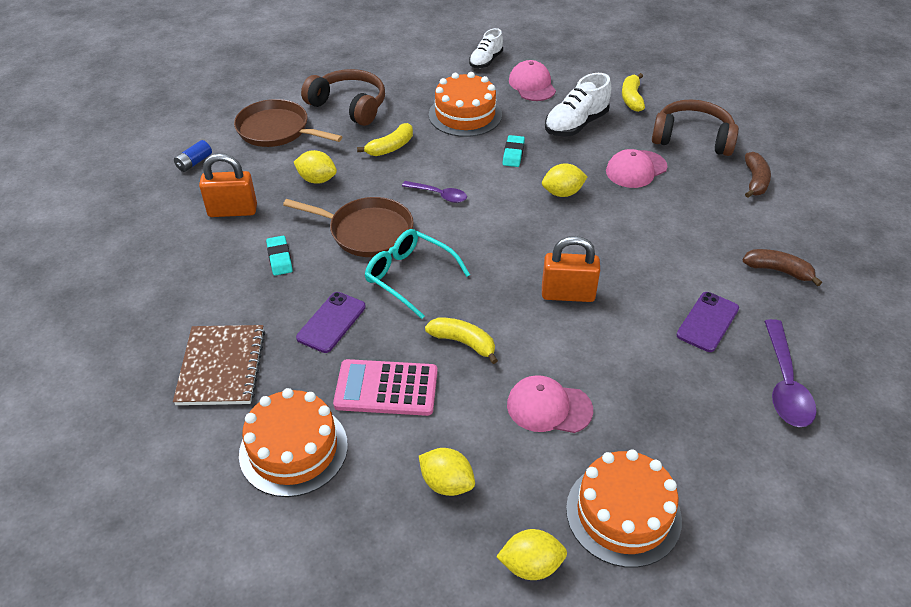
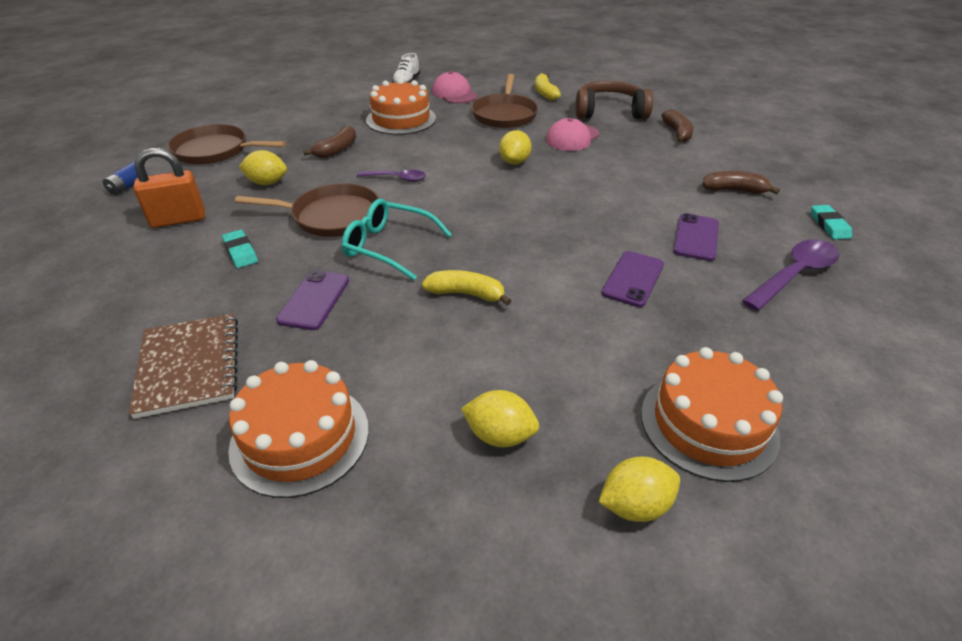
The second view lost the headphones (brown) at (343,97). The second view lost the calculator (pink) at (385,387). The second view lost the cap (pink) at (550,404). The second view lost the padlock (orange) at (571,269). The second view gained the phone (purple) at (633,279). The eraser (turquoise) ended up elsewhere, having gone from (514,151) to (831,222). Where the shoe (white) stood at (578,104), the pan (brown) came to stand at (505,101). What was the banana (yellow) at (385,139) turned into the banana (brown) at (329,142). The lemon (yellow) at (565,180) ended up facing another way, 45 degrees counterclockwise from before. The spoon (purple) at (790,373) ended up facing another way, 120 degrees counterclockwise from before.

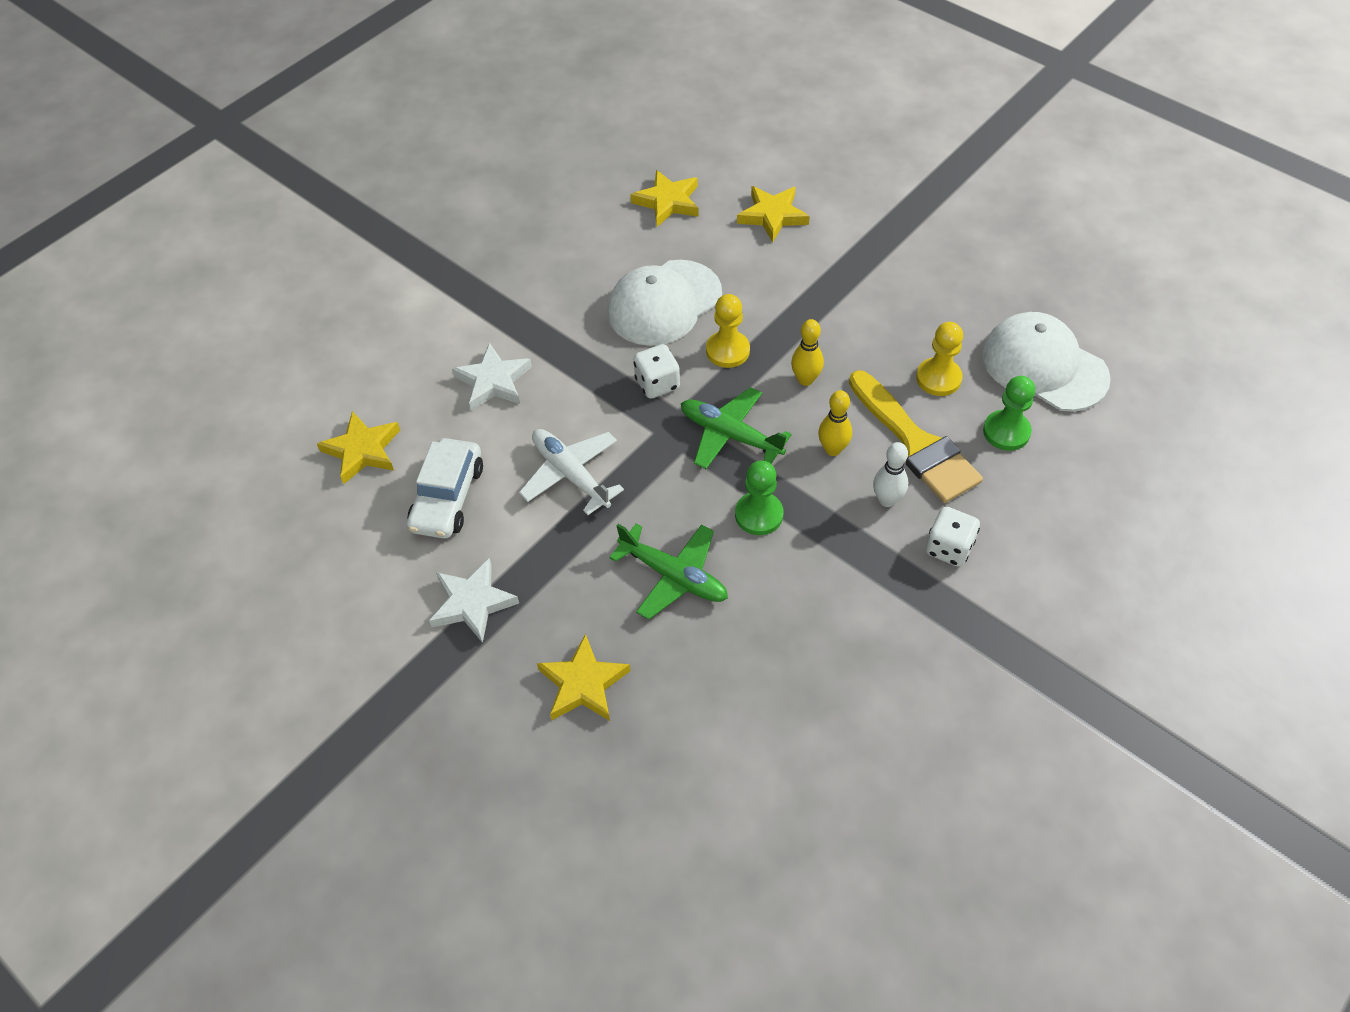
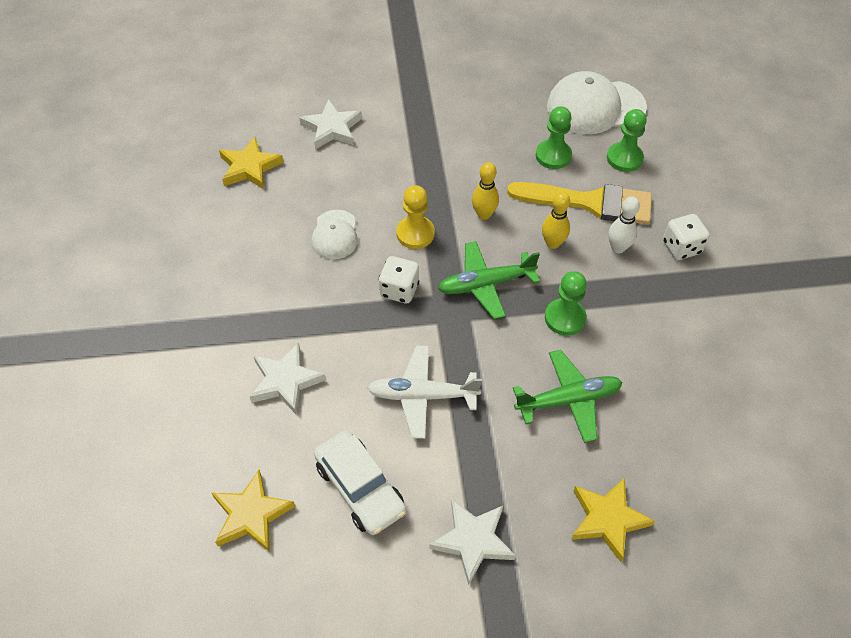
What was the star (yellow) at (773,214) turned into the star (white) at (330,124). What was the pawn (yellow) at (939,359) turned into the pawn (green) at (554,137). The size of the cap (white) at (664,303) changed by a factor of 0.56.

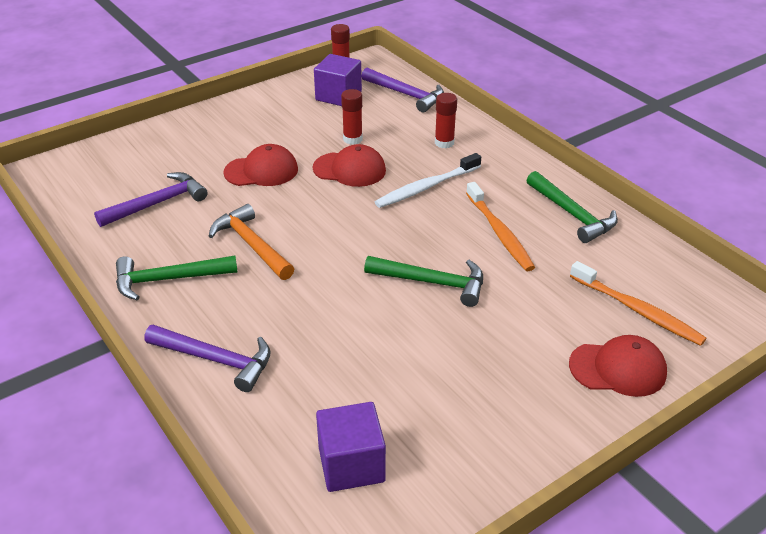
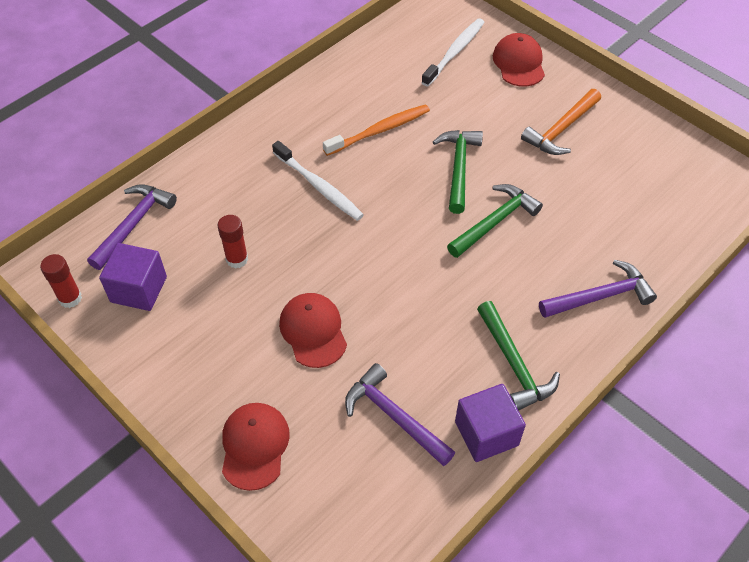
The second view lost the glue stick (red) at (446,120). The hammer (orange) ended up elsewhere, having gone from (251,242) to (561,122). The cap (red) ended up elsewhere, having gone from (349,165) to (256,447). The cube (purple) ended up elsewhere, having gone from (351,447) to (490,423). The hammer (green) ended up elsewhere, having gone from (572,207) to (495,221). What was the toothbrush (orange) at (638,303) turned into the toothbrush (white) at (453,52). The hammer (purple) at (207,358) ended up facing another way, 60 degrees clockwise from before.

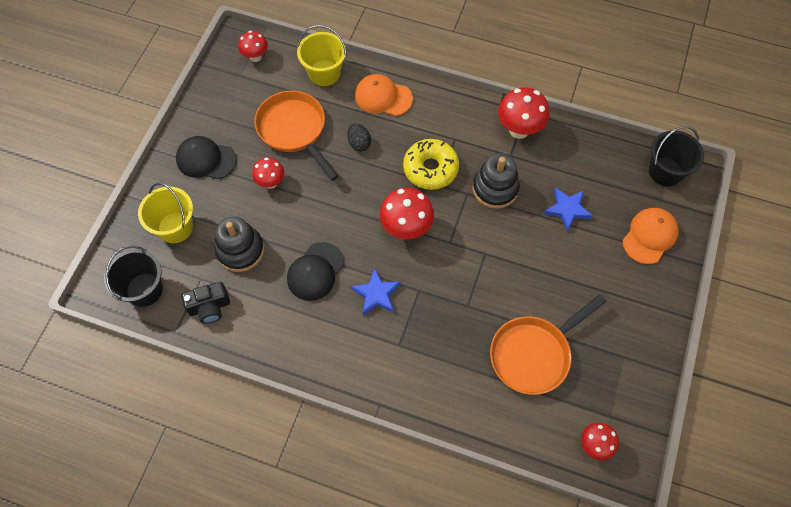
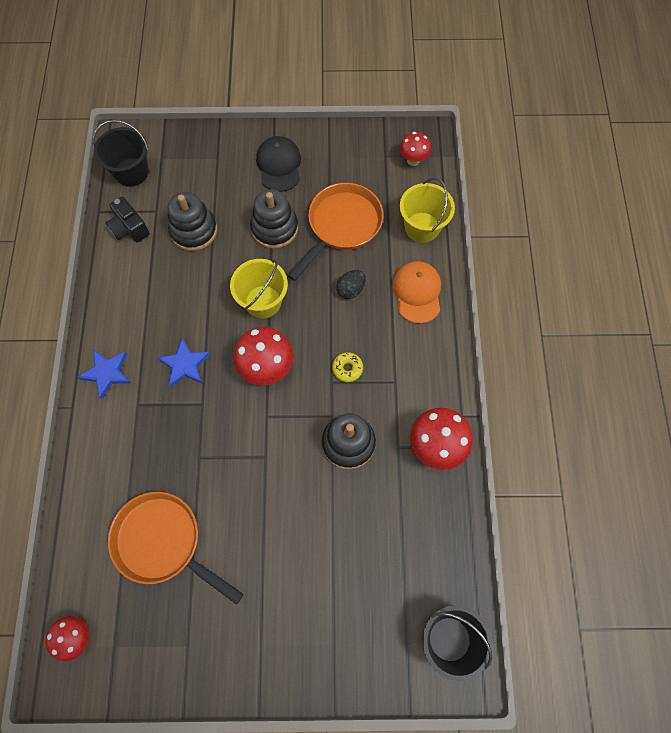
The second view lost the cap (black) at (315,271). The second view lost the cap (orange) at (651,236). The bucket (yellow) ended up elsewhere, having gone from (165,213) to (259,289). The star (blue) ended up elsewhere, having gone from (568,209) to (104,374). Where the mushroom (red) stood at (268,173), the stacking toy (black) came to stand at (274,219). The size of the donut (yellow) at (431,164) changed by a factor of 0.49.

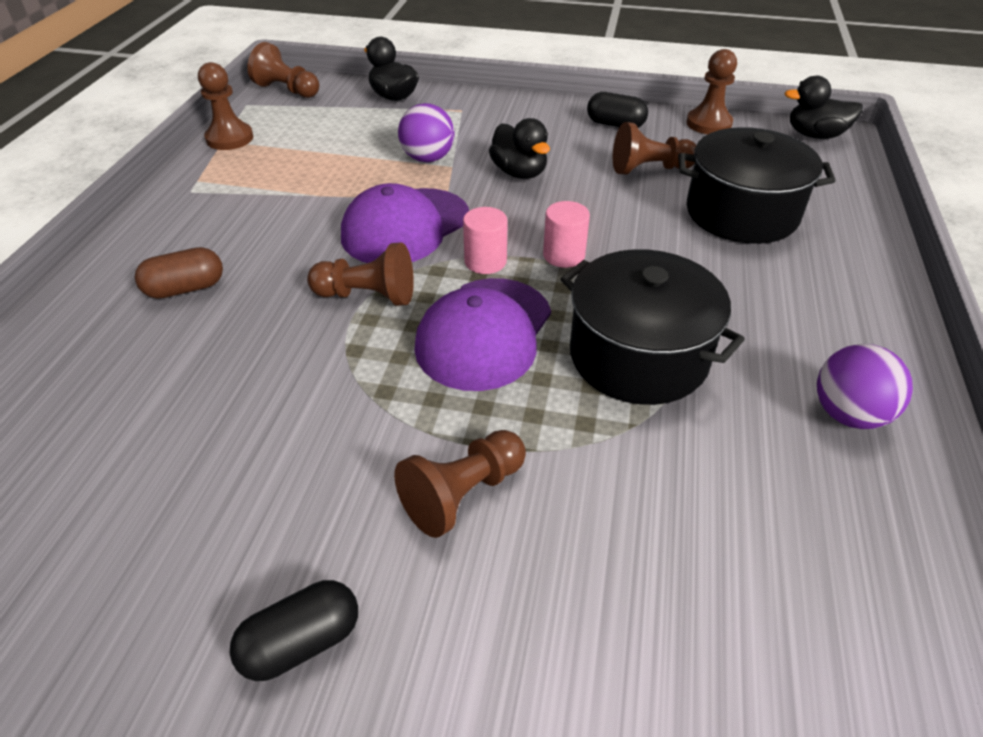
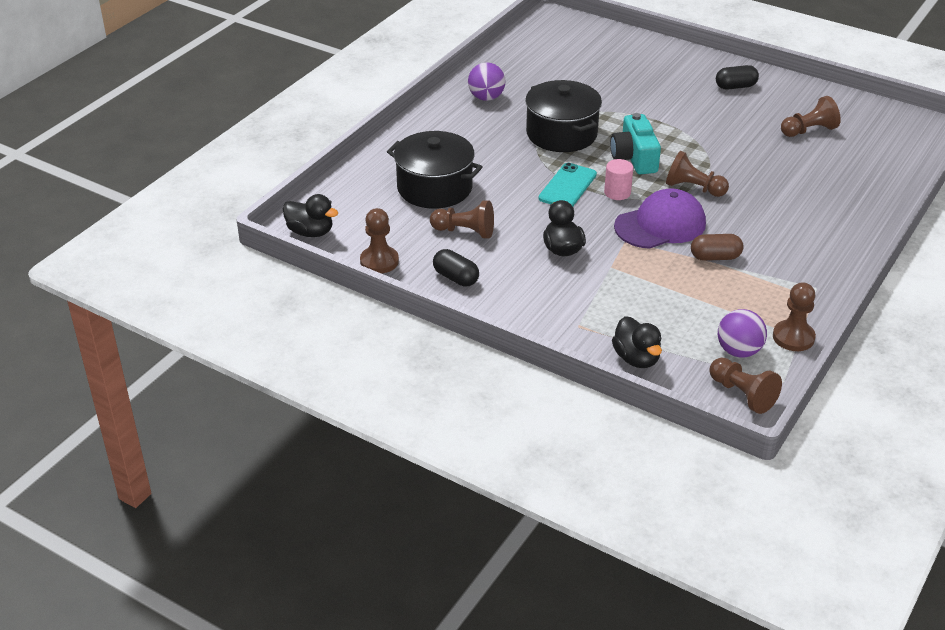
The capsule (brown) ended up elsewhere, having gone from (179,273) to (717,247). The pawn (brown) ended up elsewhere, having gone from (460,484) to (811,116). The ball (purple) ended up elsewhere, having gone from (426,132) to (742,333). Where the cap (purple) stood at (482,334), the camera (turquoise) came to stand at (635,143). Where the cylinder (pink) stood at (566,234), the phone (turquoise) came to stand at (567,185).

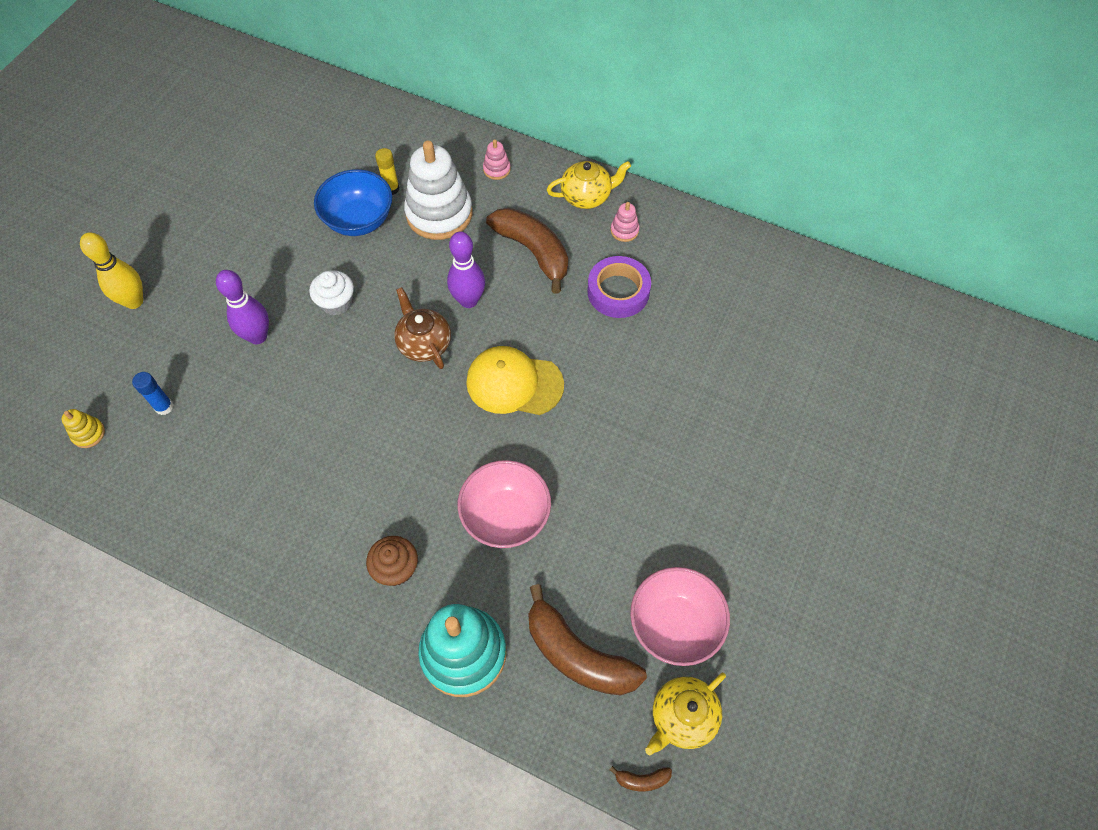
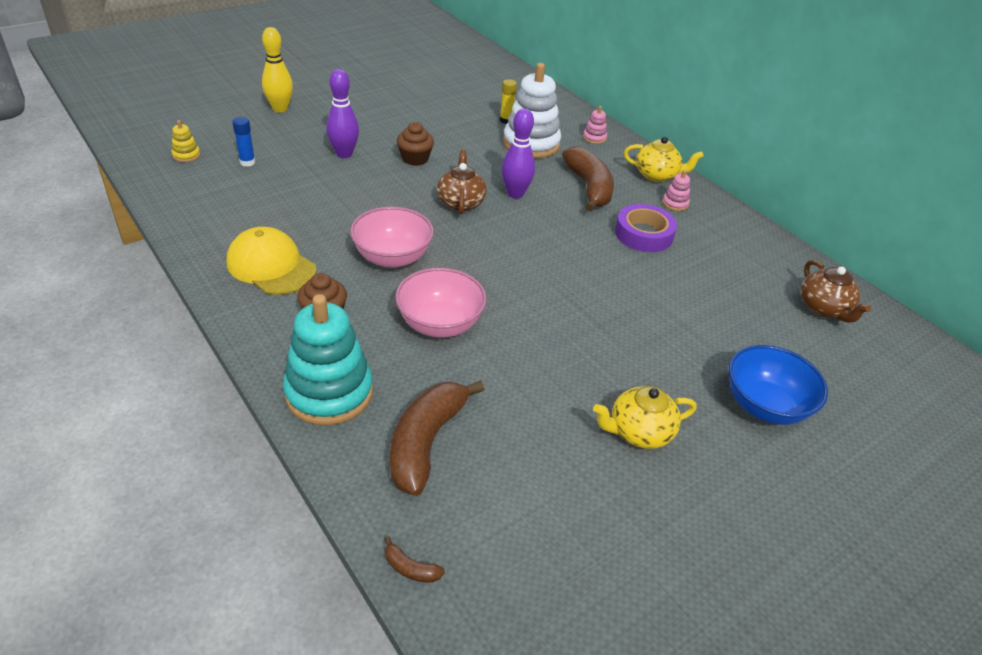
The second view gained the teapot (brown) at (836,291). The bowl (blue) ended up elsewhere, having gone from (353,202) to (778,385). The cap (yellow) ended up elsewhere, having gone from (515,380) to (272,261). The bowl (pink) ended up elsewhere, having gone from (680,616) to (392,237). The teapot (yellow) ended up elsewhere, having gone from (685,714) to (645,417). What was the cupcake (white) at (331,292) turned into the cupcake (brown) at (415,144). The banana (brown) at (587,640) ended up facing another way, 45 degrees clockwise from before.

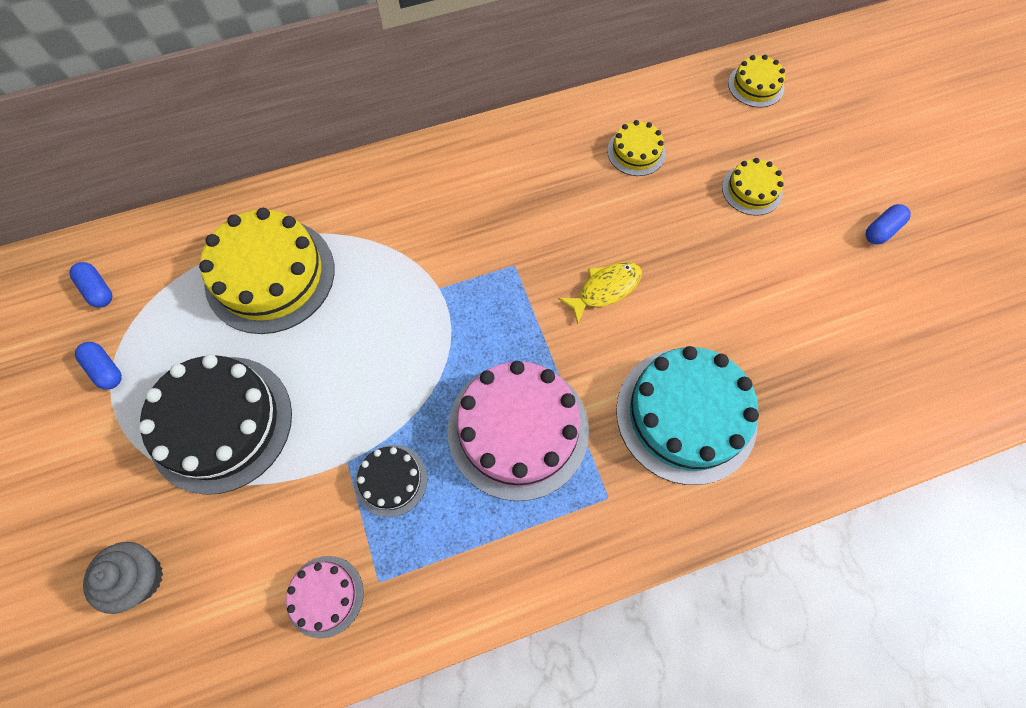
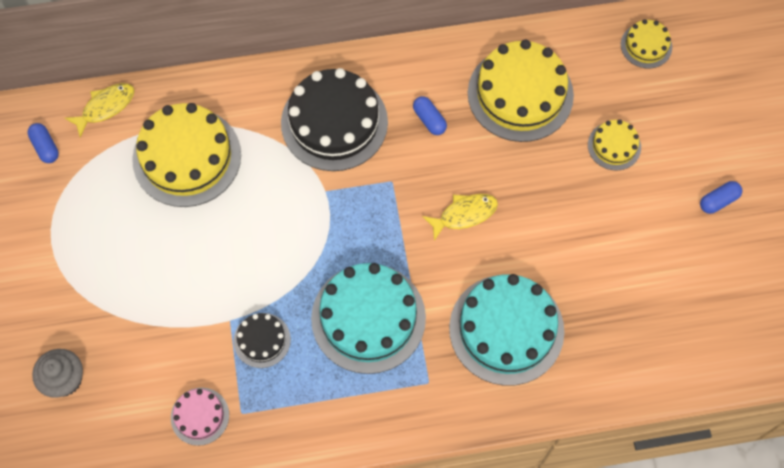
The second view gained the fish (yellow) at (100,110). The capsule (blue) ended up elsewhere, having gone from (98,365) to (430,115). The cake (black) ended up elsewhere, having gone from (215,425) to (334,119). What was the cake (pink) at (518,431) turned into the cake (turquoise) at (368,318). The size of the cake (yellow) at (636,148) changed by a factor of 2.02.

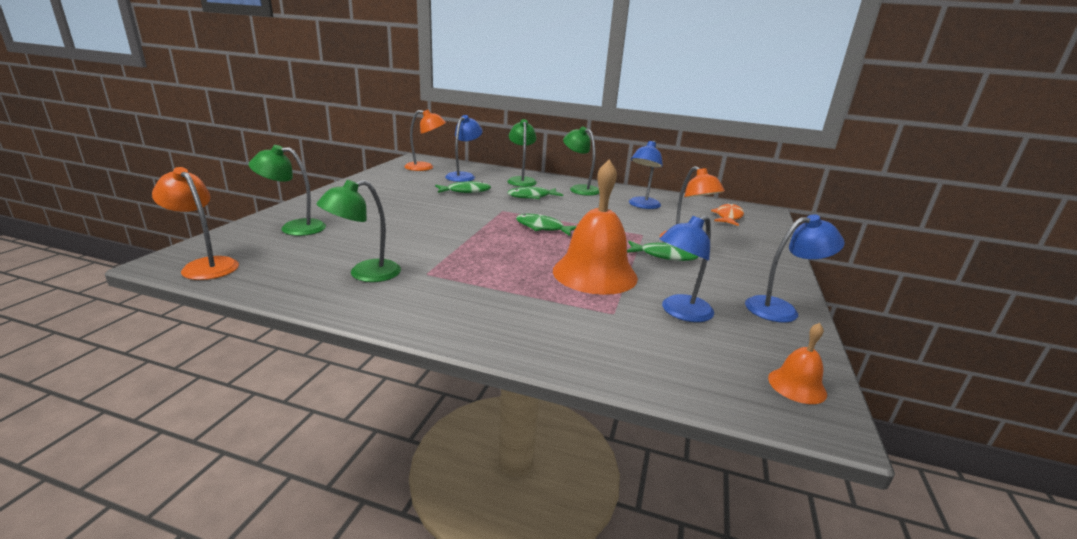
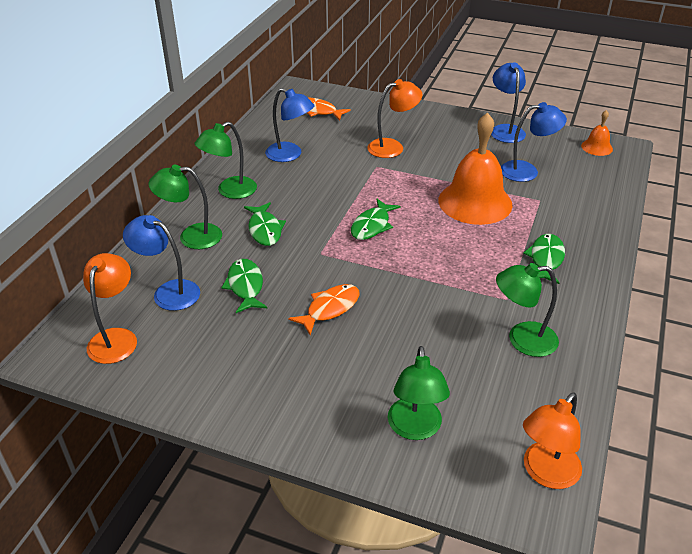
The second view gained the fish (orange) at (324,309). The fish (green) ended up elsewhere, having gone from (663,250) to (544,259). The lamp (green) at (359,231) ended up facing another way, 120 degrees clockwise from before. The lamp (blue) at (686,269) ended up facing another way, 60 degrees counterclockwise from before.

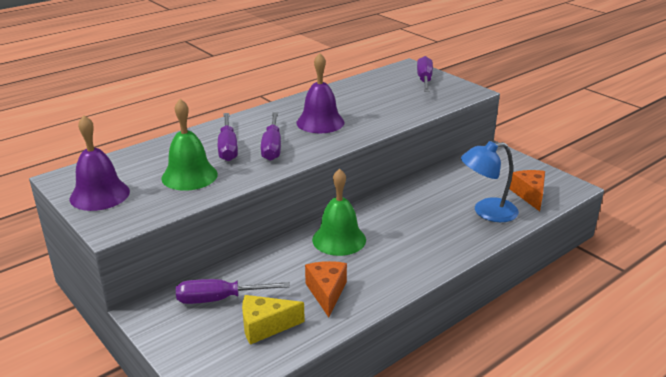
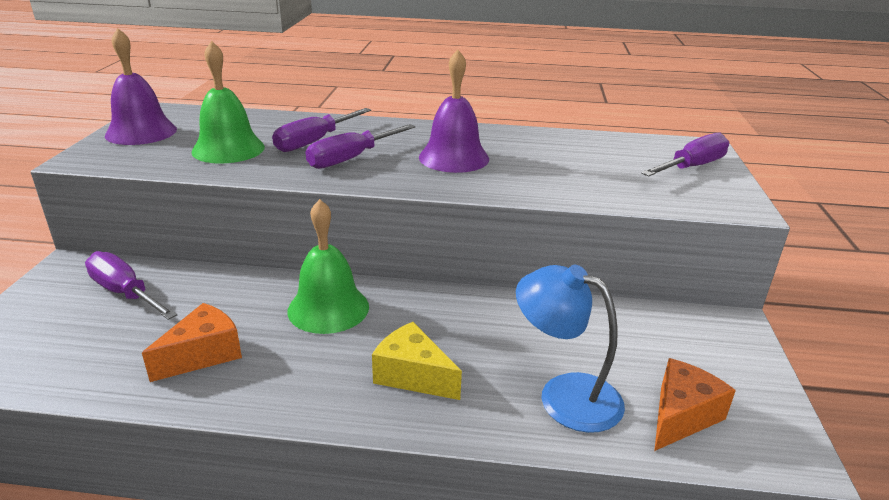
The cheese (yellow) ended up elsewhere, having gone from (273,320) to (417,361).

